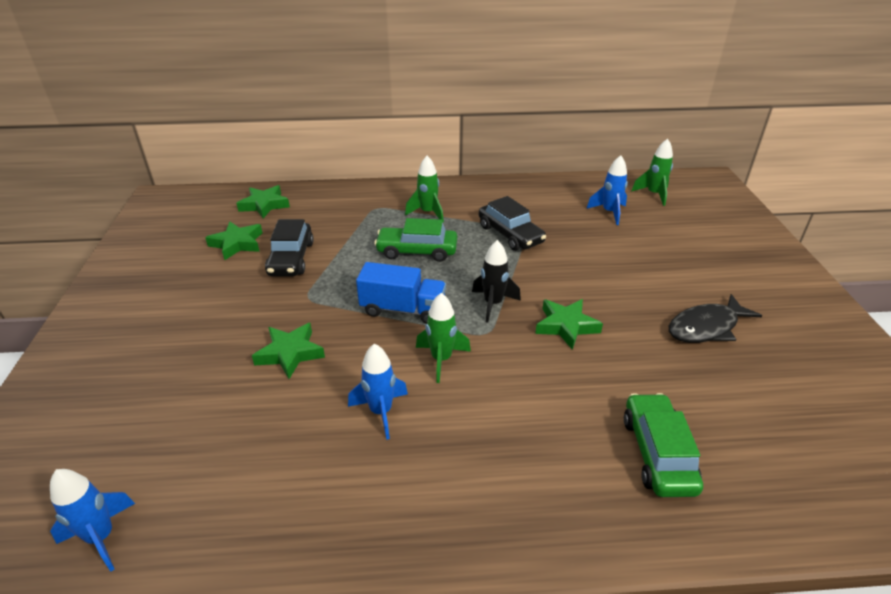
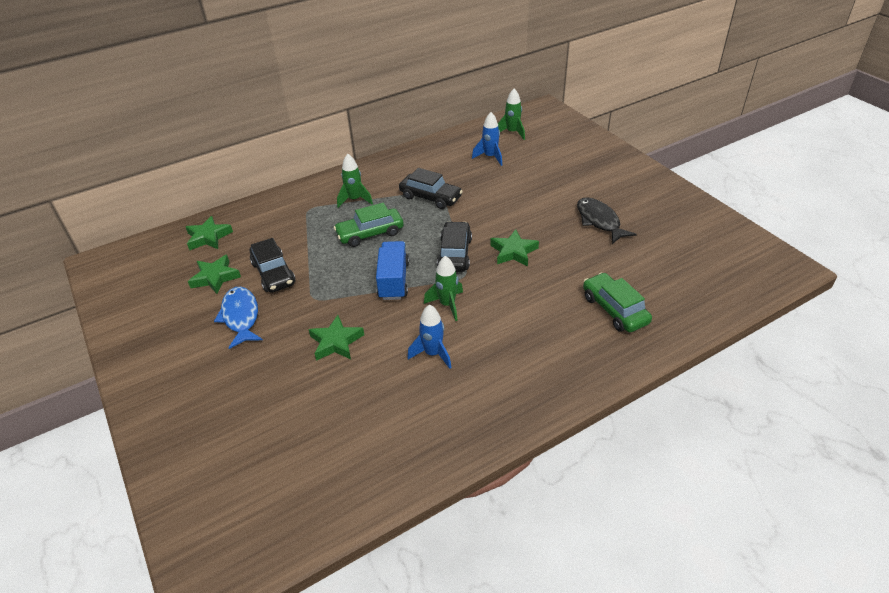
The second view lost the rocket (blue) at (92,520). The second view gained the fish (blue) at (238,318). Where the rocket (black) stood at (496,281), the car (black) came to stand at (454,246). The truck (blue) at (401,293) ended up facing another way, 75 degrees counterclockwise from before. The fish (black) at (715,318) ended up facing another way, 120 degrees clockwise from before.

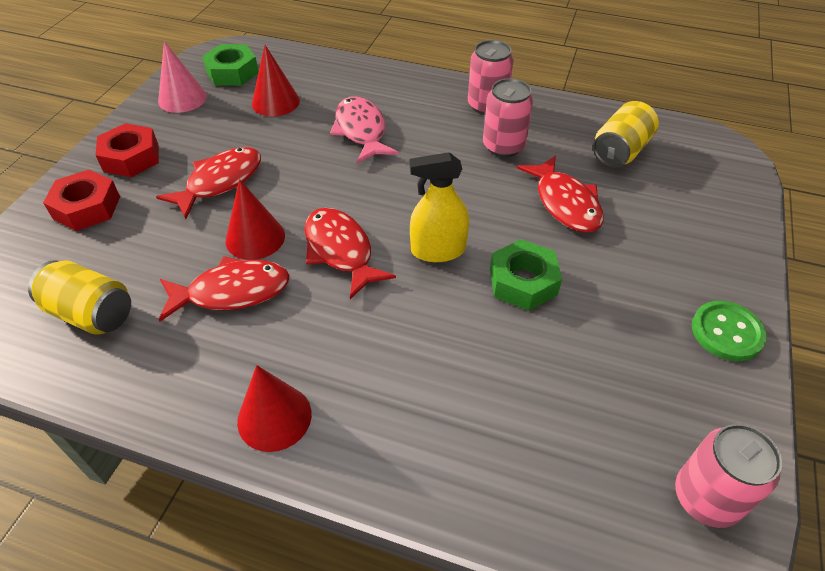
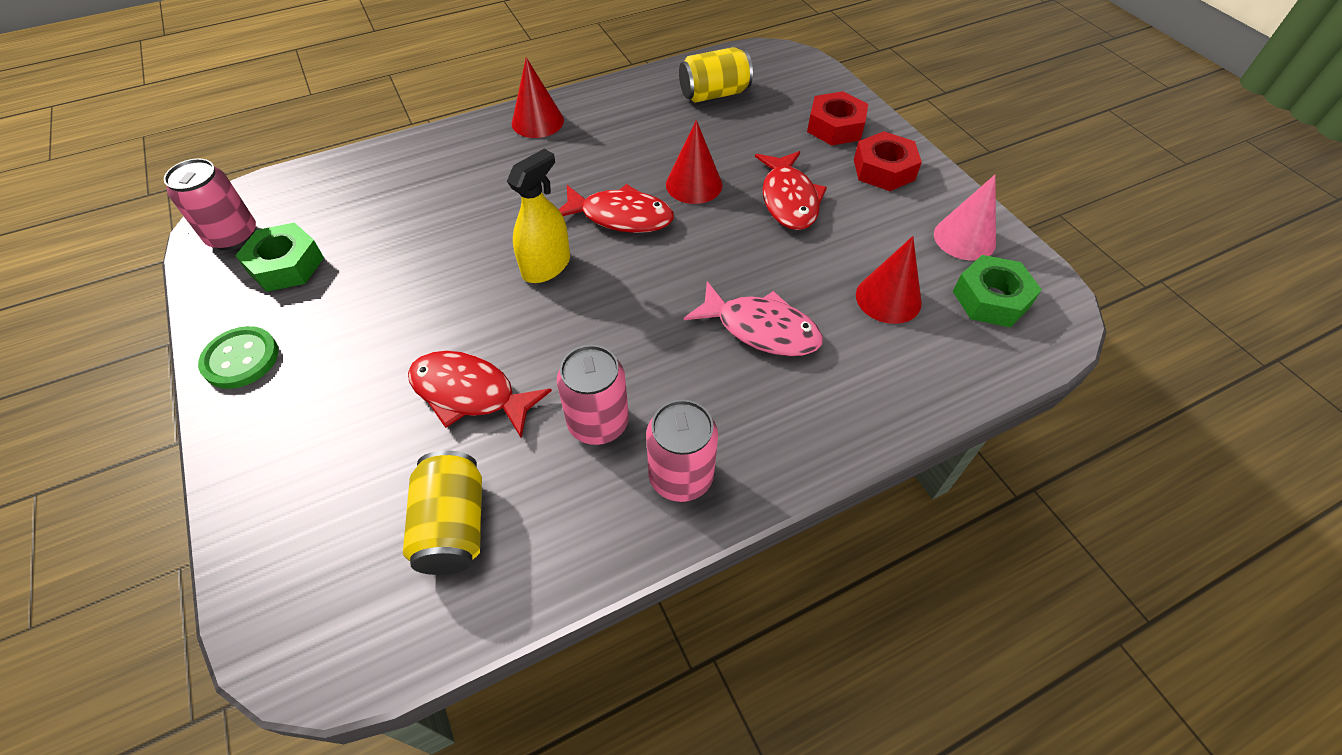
The second view lost the fish (red) at (224,289). The nut (green) ended up elsewhere, having gone from (526,275) to (279,257).

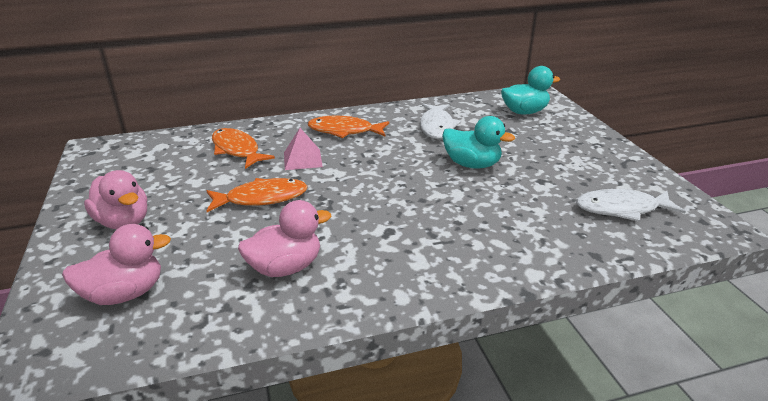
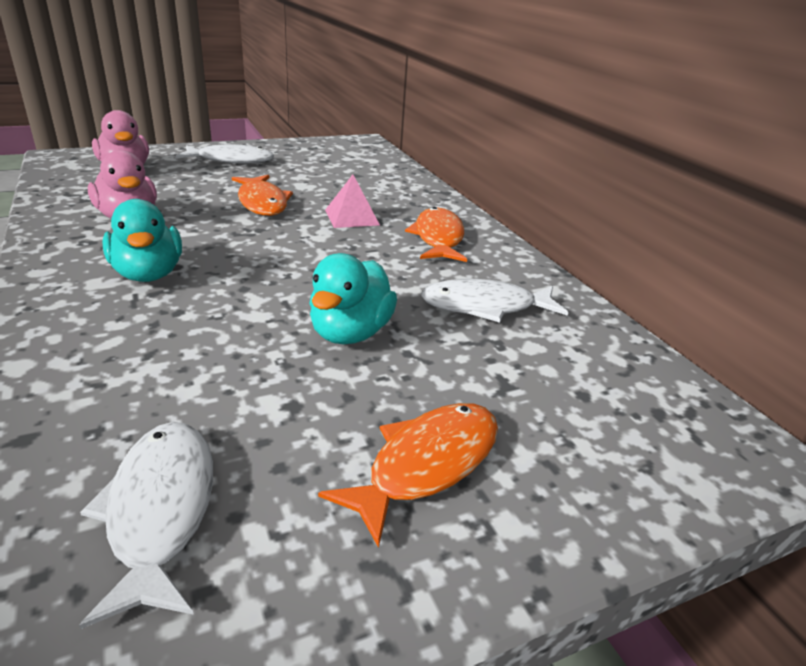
The fish (orange) ended up elsewhere, having gone from (243,148) to (408,475). The duck (turquoise) ended up elsewhere, having gone from (530,90) to (142,240). Where the duck (pink) stood at (115,199), the fish (white) came to stand at (225,154).

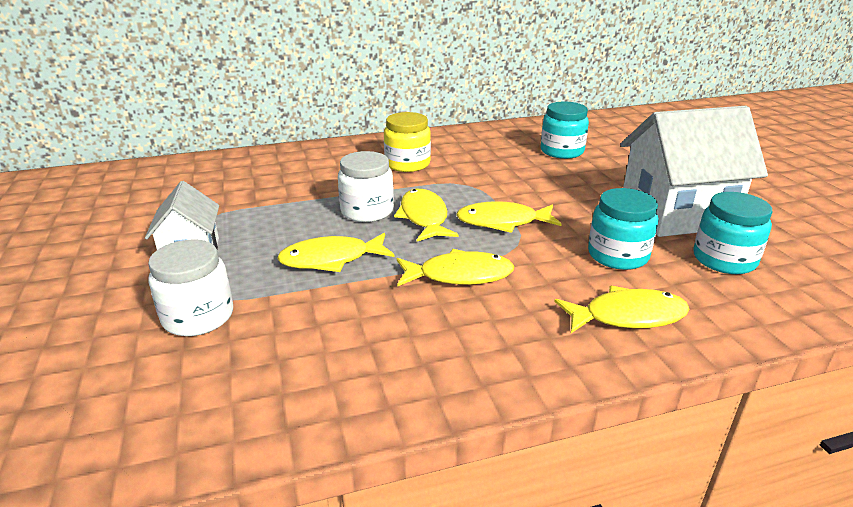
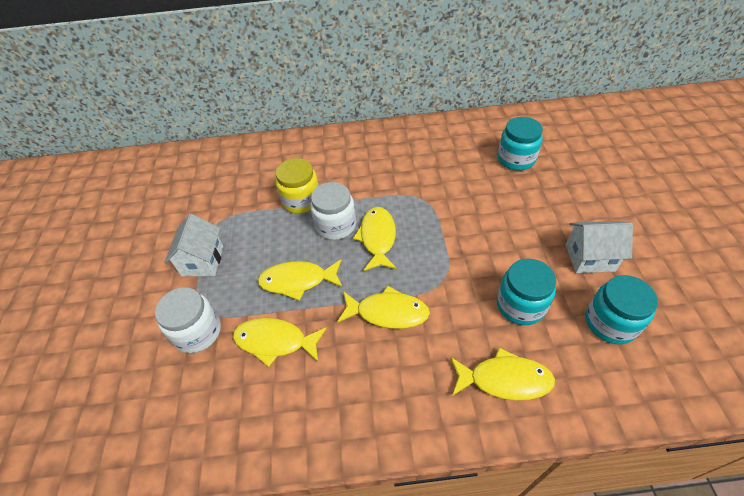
The jar (yellow) ended up elsewhere, having gone from (407,142) to (297,186). The fish (yellow) ended up elsewhere, having gone from (509,217) to (280,342). The size of the house (white) at (694,171) changed by a factor of 0.55.

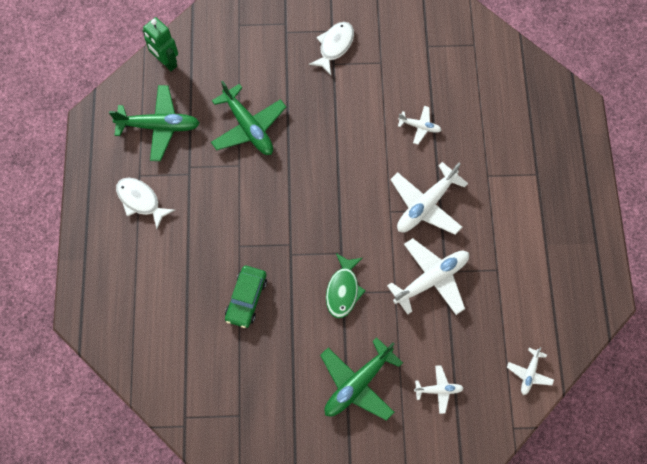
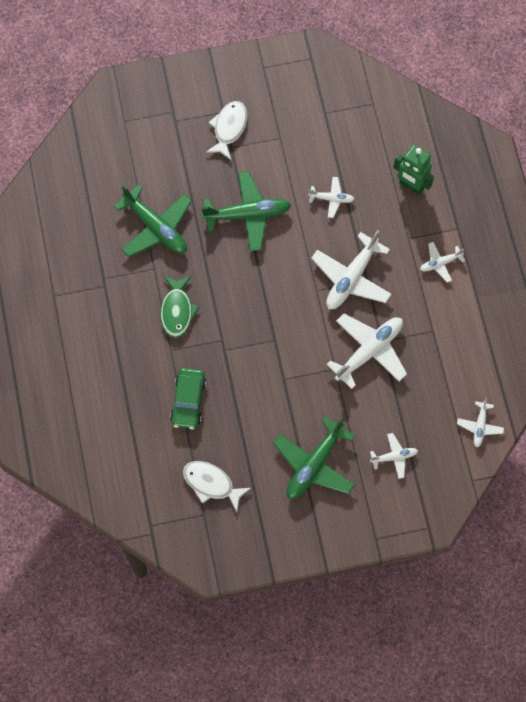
The second view gained the plane (white) at (442,262). The plane (green) ended up elsewhere, having gone from (154,123) to (246,211). The fish (white) ended up elsewhere, having gone from (145,203) to (217,486). The robot (green) ended up elsewhere, having gone from (160,44) to (413,170). The fish (green) ended up elsewhere, having gone from (346,285) to (180,307).

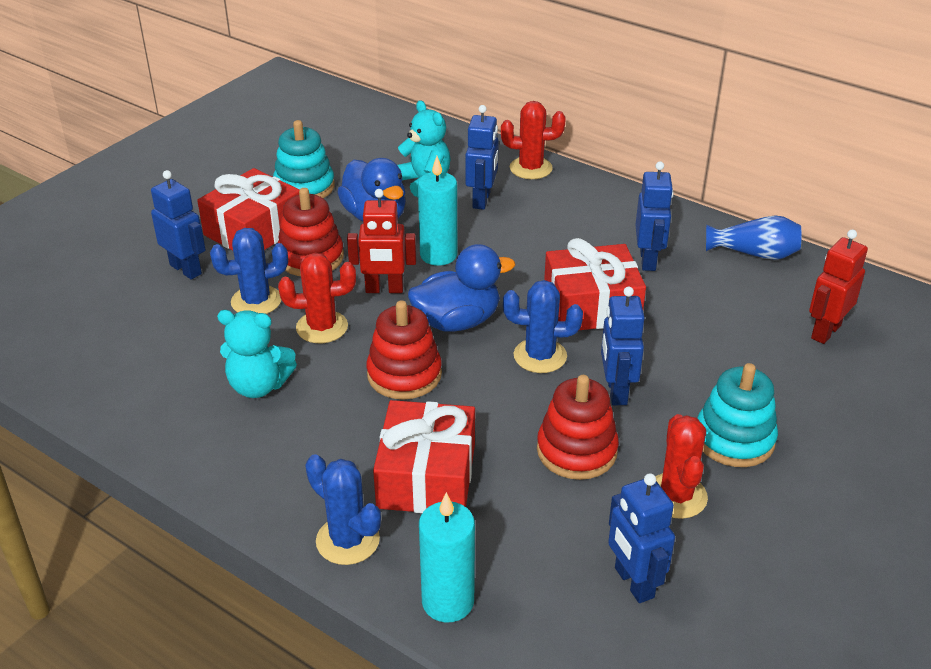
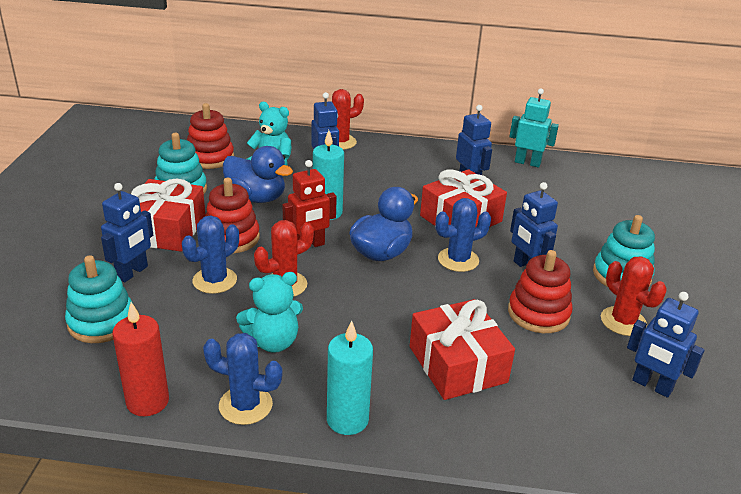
The second view lost the robot (red) at (838,287). The second view gained the stacking toy (turquoise) at (99,299). The second view gained the candle (red) at (140,359). The cactus (blue) ended up elsewhere, having gone from (343,509) to (242,379). The stacking toy (red) ended up elsewhere, having gone from (404,350) to (210,136). The candle (turquoise) ended up elsewhere, having gone from (447,557) to (350,377). Where the vase (blue) stood at (753,238), the robot (turquoise) came to stand at (534,128). The robot (blue) at (178,224) ended up facing another way, 105 degrees clockwise from before.

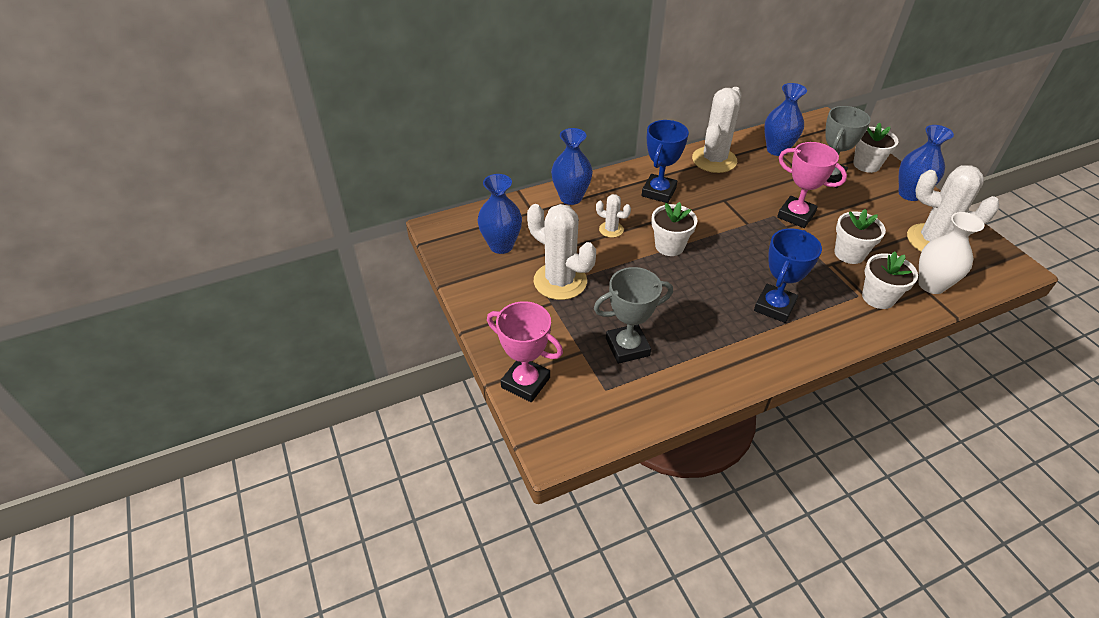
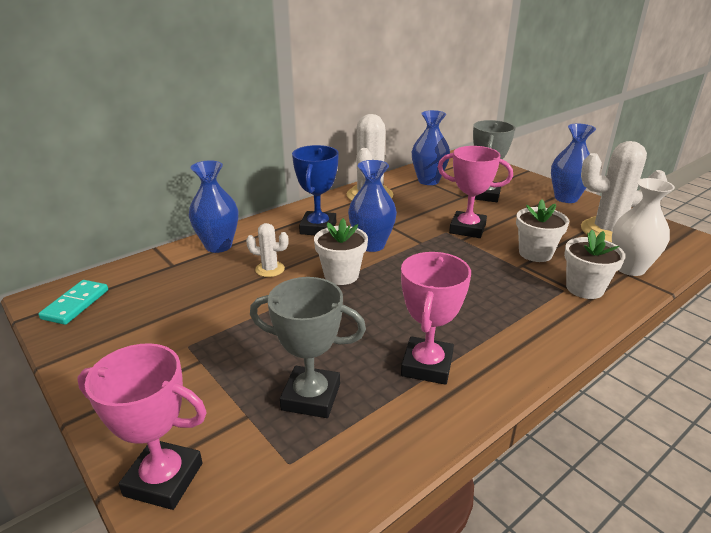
The second view lost the cactus (white) at (561,252). The second view lost the trophy (blue) at (788,275). The second view lost the flower pot (white) at (875,147). The second view gained the domino (turquoise) at (73,302). The second view gained the trophy (pink) at (436,318). The vase (blue) ended up elsewhere, having gone from (499,214) to (372,206). The trophy (grey) at (633,315) ended up facing another way, 45 degrees clockwise from before.

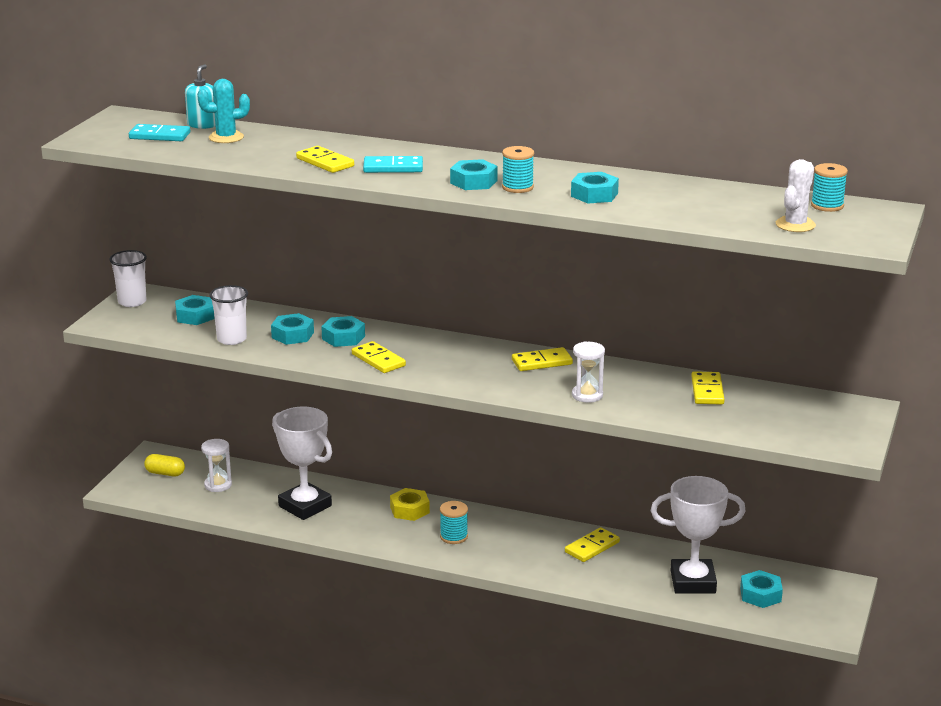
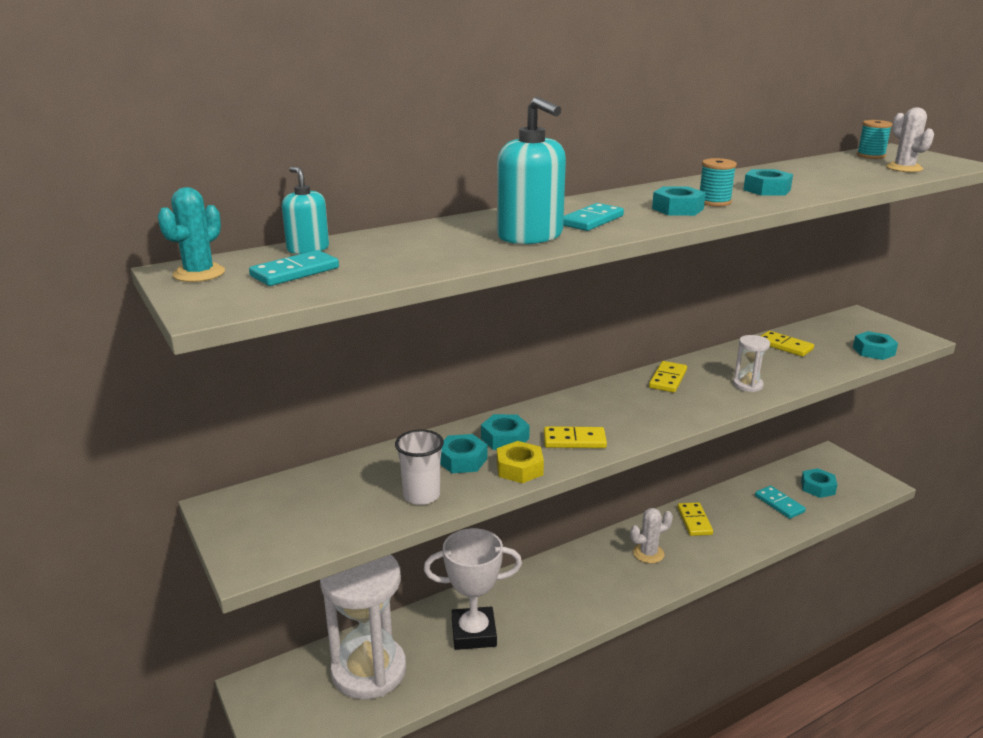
The second view lost the cup (white) at (128,278). The second view lost the capsule (yellow) at (164,465). The second view lost the spool (turquoise) at (454,522). The second view gained the cactus (white) at (651,535). The nut (turquoise) ended up elsewhere, having gone from (194,310) to (875,345). The cactus (turquoise) ended up elsewhere, having gone from (223,111) to (191,234). The nut (yellow) ended up elsewhere, having gone from (410,504) to (520,462). Where the domino (yellow) stood at (325,159), the soap dispenser (turquoise) came to stand at (531,170). Where the trophy (white) stood at (698,534), the domino (turquoise) came to stand at (780,502). The size of the hourglass (white) at (216,465) changed by a factor of 2.33.

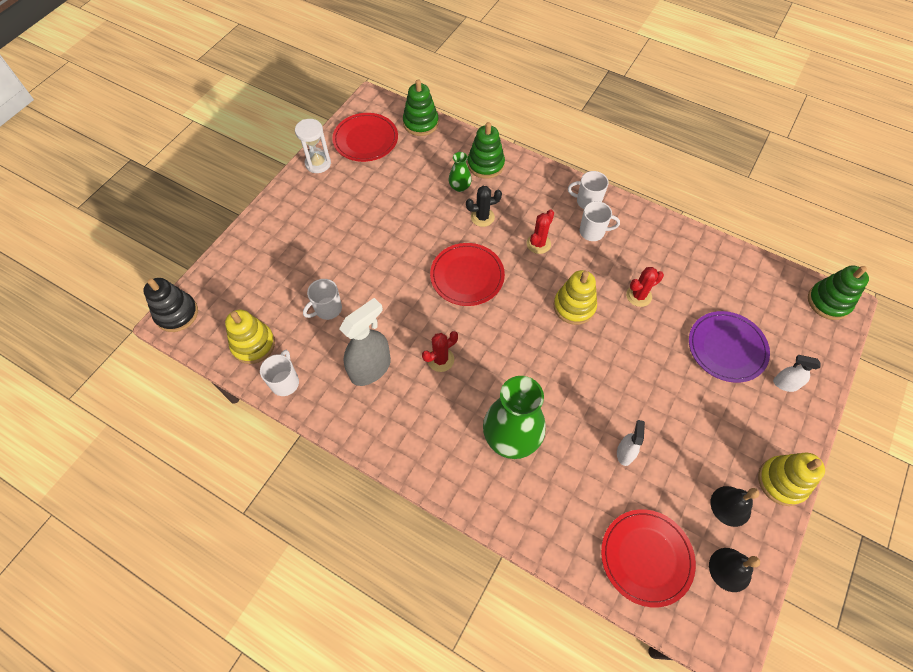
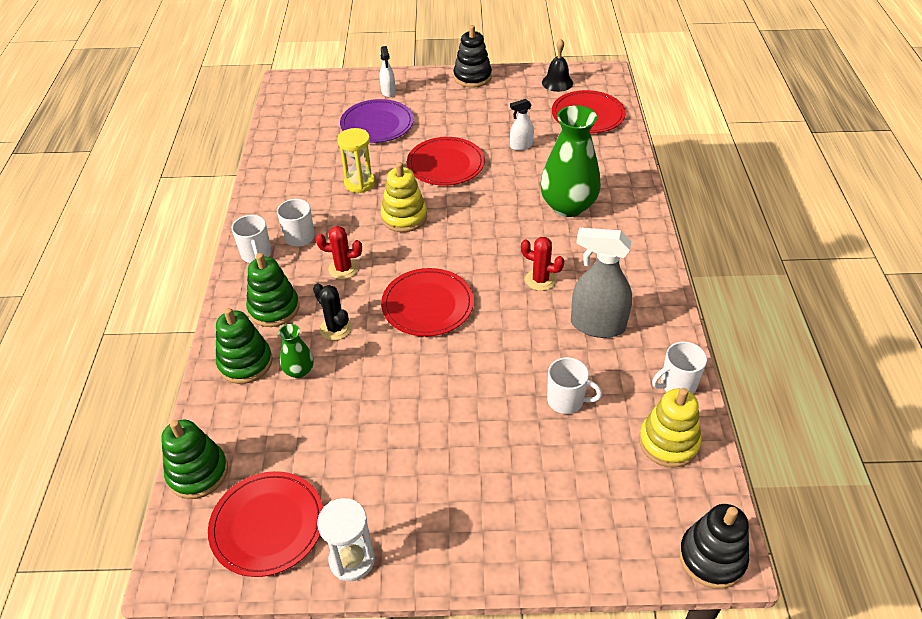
The second view lost the bell (black) at (734,506). The second view gained the plate (red) at (446,161). The stacking toy (green) ended up elsewhere, having gone from (838,292) to (272,290). Where the cactus (red) stood at (645,287), the hourglass (yellow) came to stand at (356,160). What was the stacking toy (yellow) at (791,479) turned into the stacking toy (black) at (473,56).

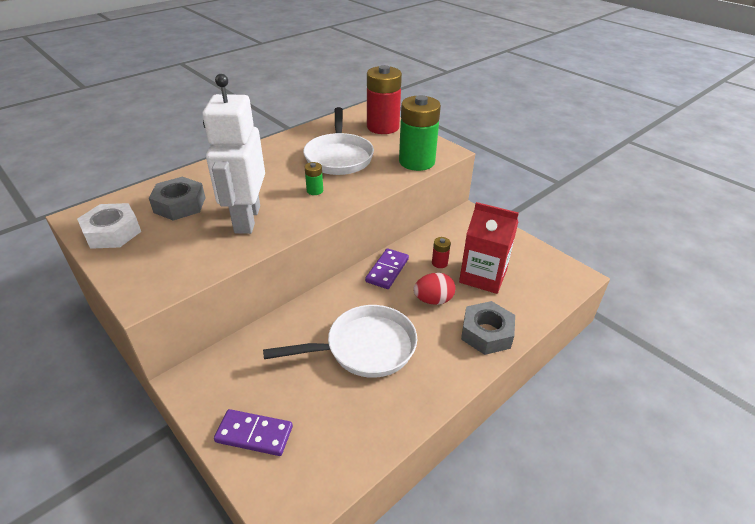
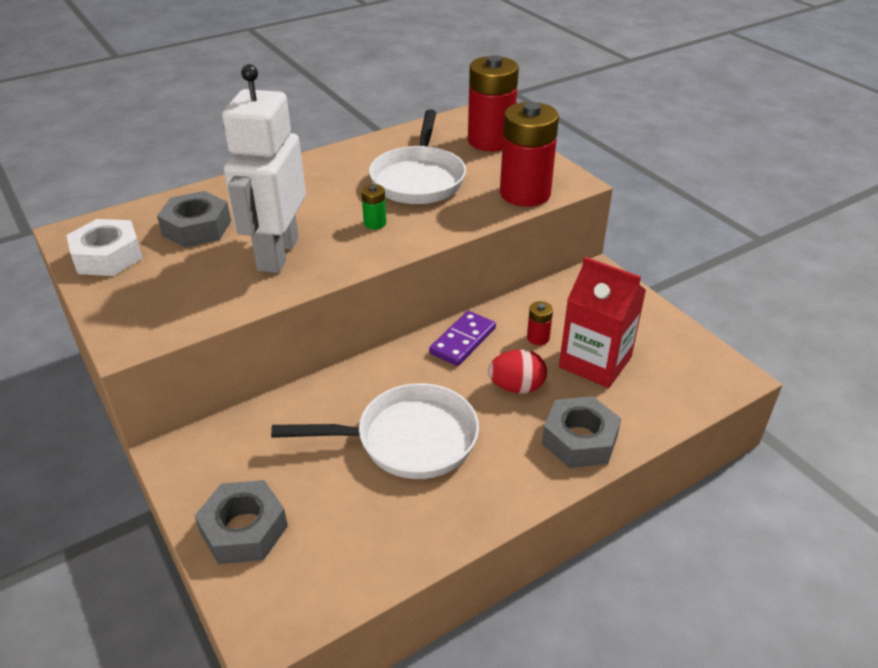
Where the domino (purple) stood at (253,432), the nut (grey) came to stand at (241,522). What was the battery (green) at (420,133) turned into the battery (red) at (529,154).

